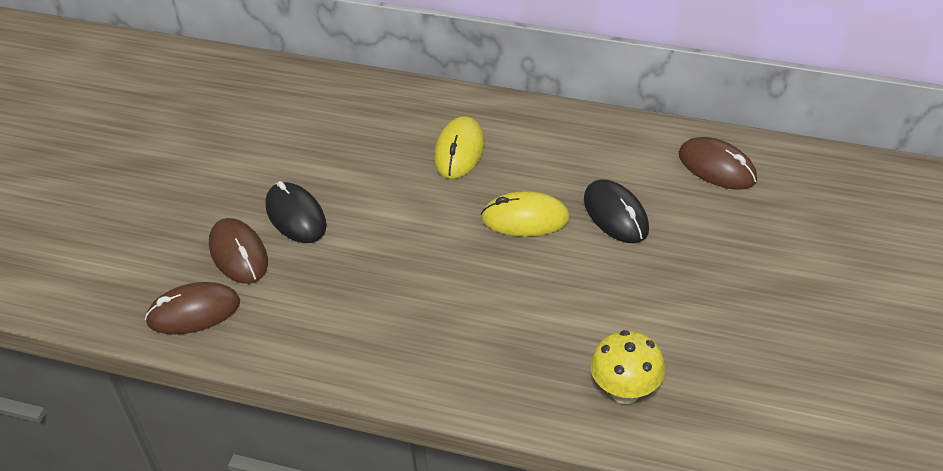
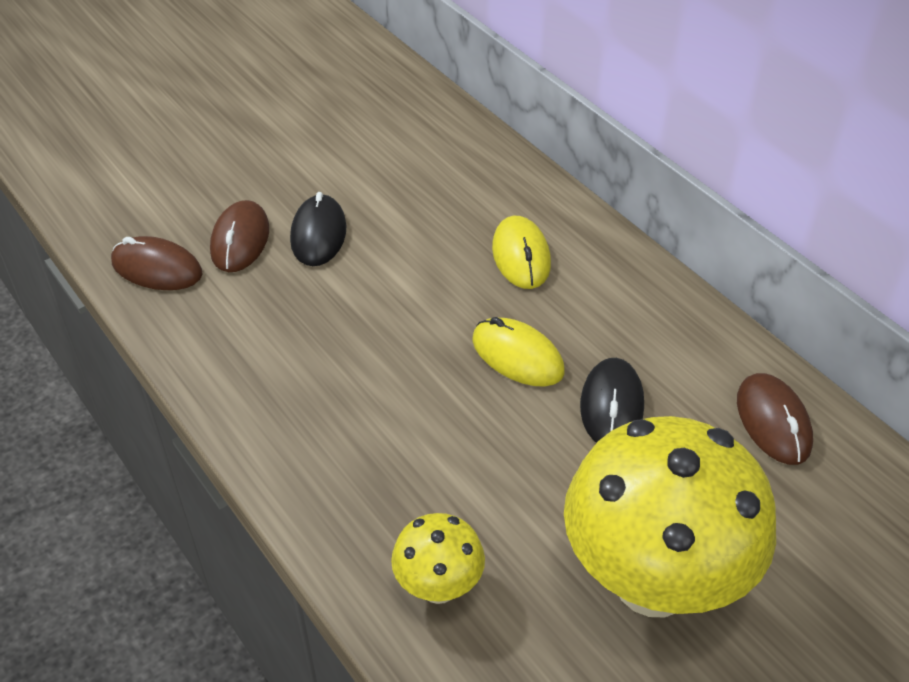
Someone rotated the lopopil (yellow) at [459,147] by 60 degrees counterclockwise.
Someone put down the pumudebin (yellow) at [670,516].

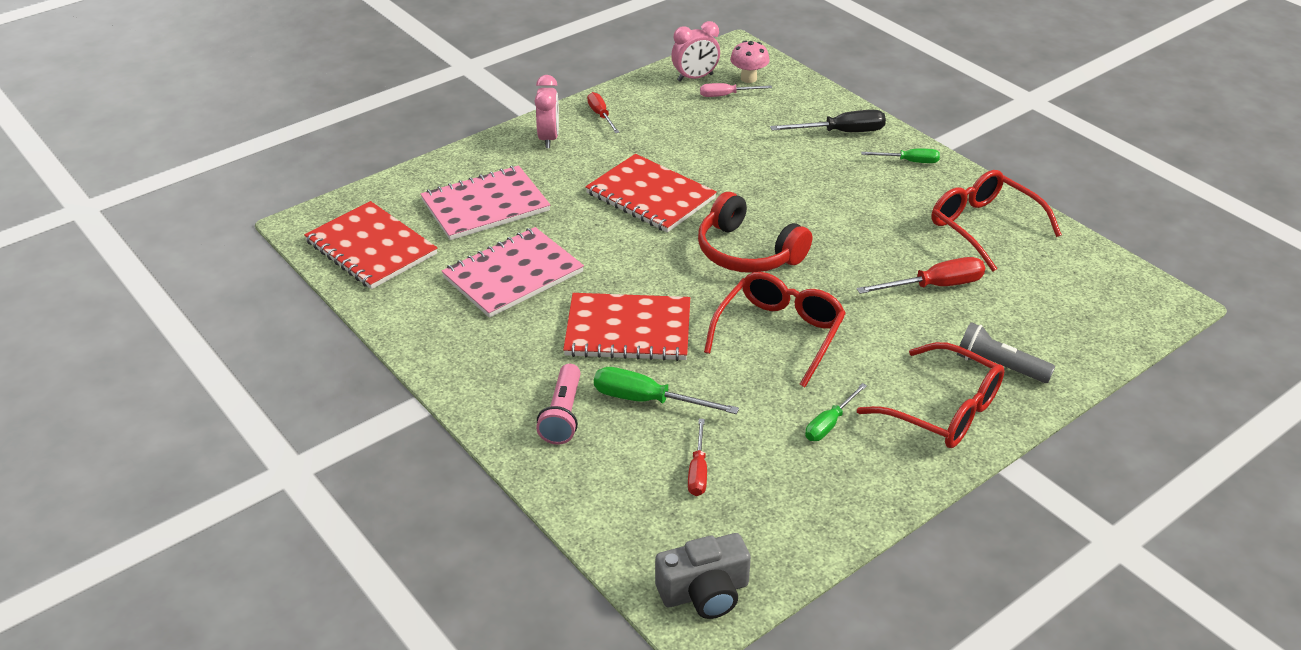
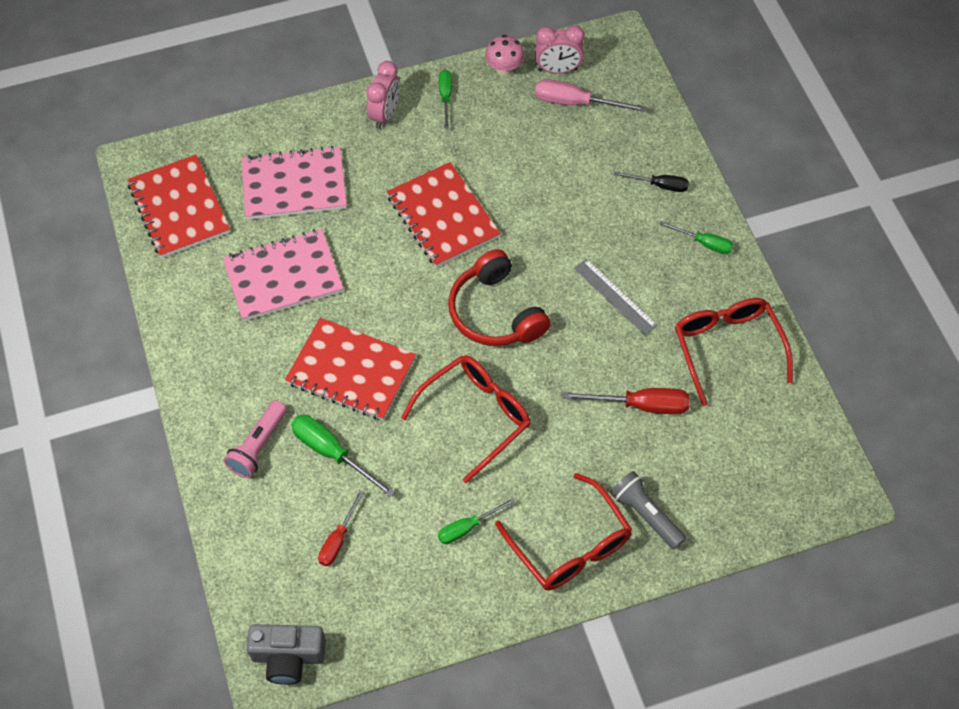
Someone repainted the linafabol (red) at [603,112], which became the linafabol (green) at [445,99].
Someone scaled the linafabol (pink) at [736,90] by 1.54.
Someone carried the pumudebin (pink) from [750,61] to [505,55].
Someone scaled the linafabol (black) at [828,121] by 0.65.
Someone put down the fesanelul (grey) at [616,297].

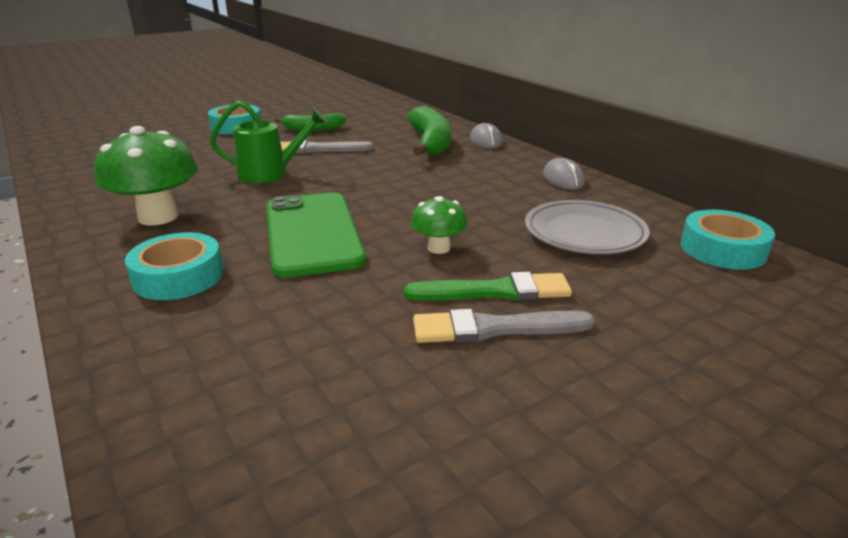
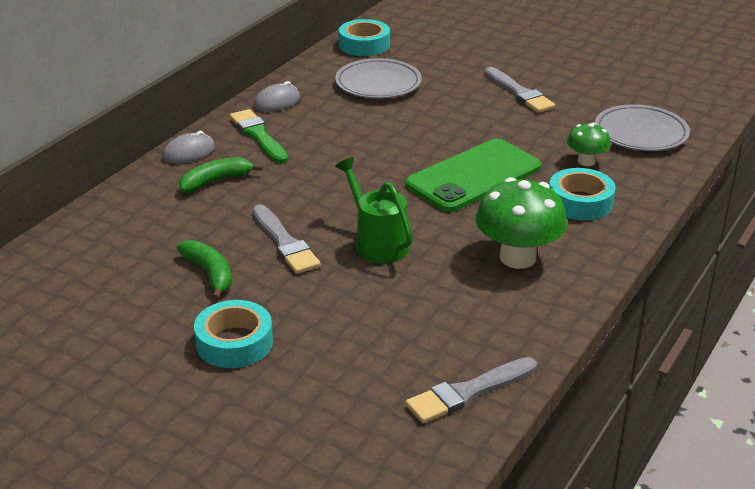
Someone carried the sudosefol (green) from [488,286] to [259,136].
Someone scaled the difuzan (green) at [429,131] by 0.62.
Someone carried the pumudebin (green) from [439,225] to [589,144].
Someone put down the sudosefol (grey) at [471,390].
Someone put down the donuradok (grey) at [642,127].

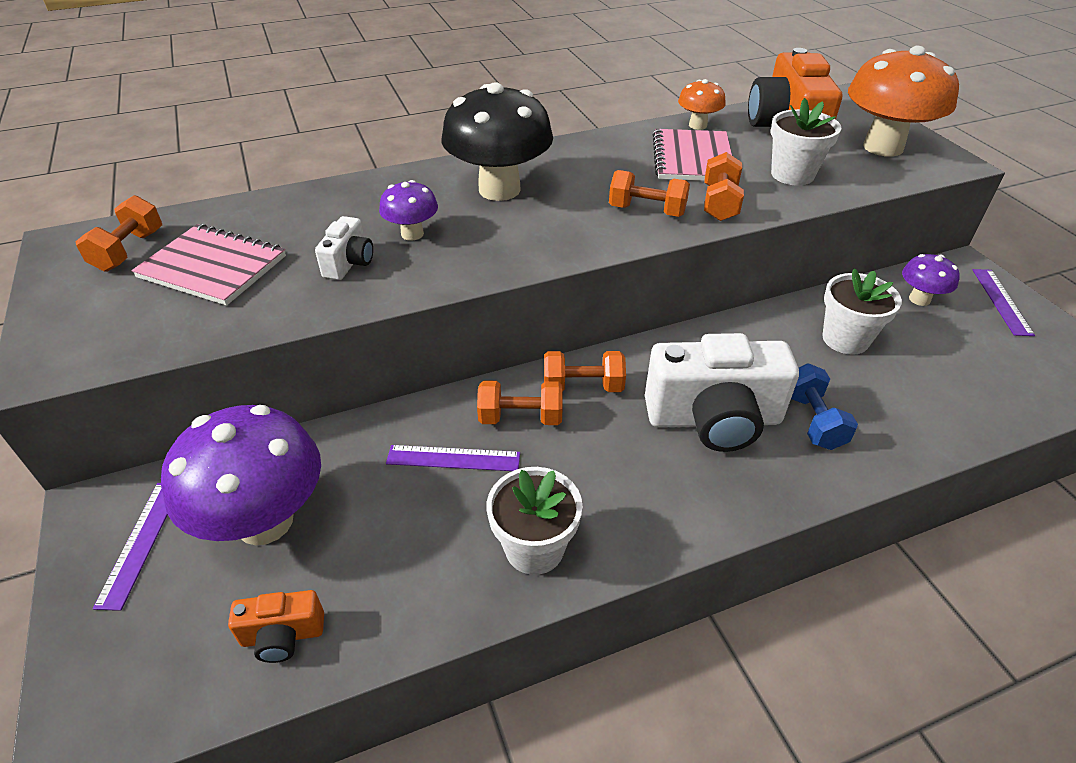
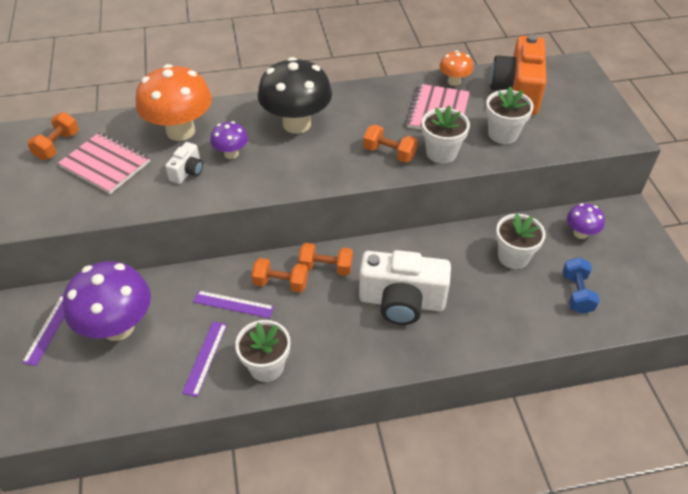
Someone took away the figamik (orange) at [276,626].
Someone swapped the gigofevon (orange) at [724,186] for the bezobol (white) at [446,134].
Someone carried the gigofevon (blue) from [824,406] to [581,285].
Someone carried the pumudebin (orange) from [903,101] to [174,102].
Someone carried the fesanelul (purple) from [1004,302] to [204,359].

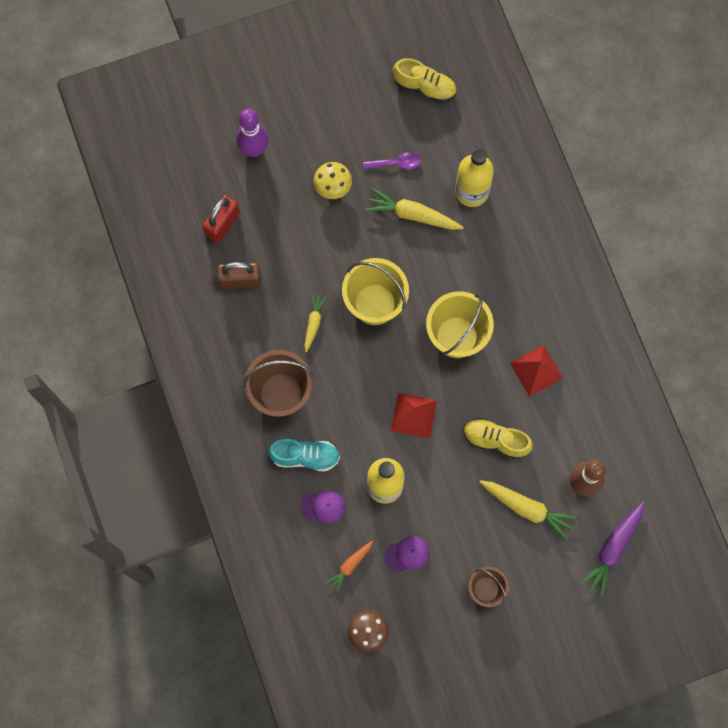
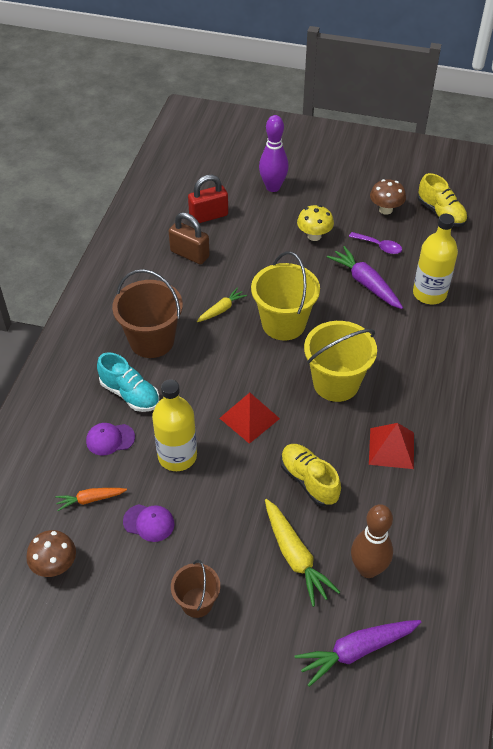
Someone rotated the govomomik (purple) at [322,507] by 135 degrees clockwise.
Someone repainted the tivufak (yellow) at [414,209], which became the tivufak (purple) at [365,277].
Someone put down the pumudebin (brown) at [388,197].

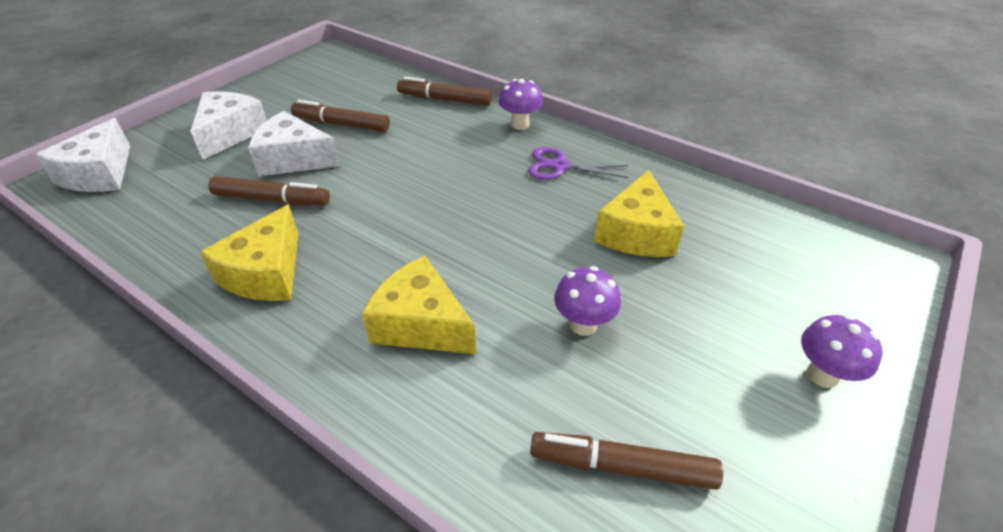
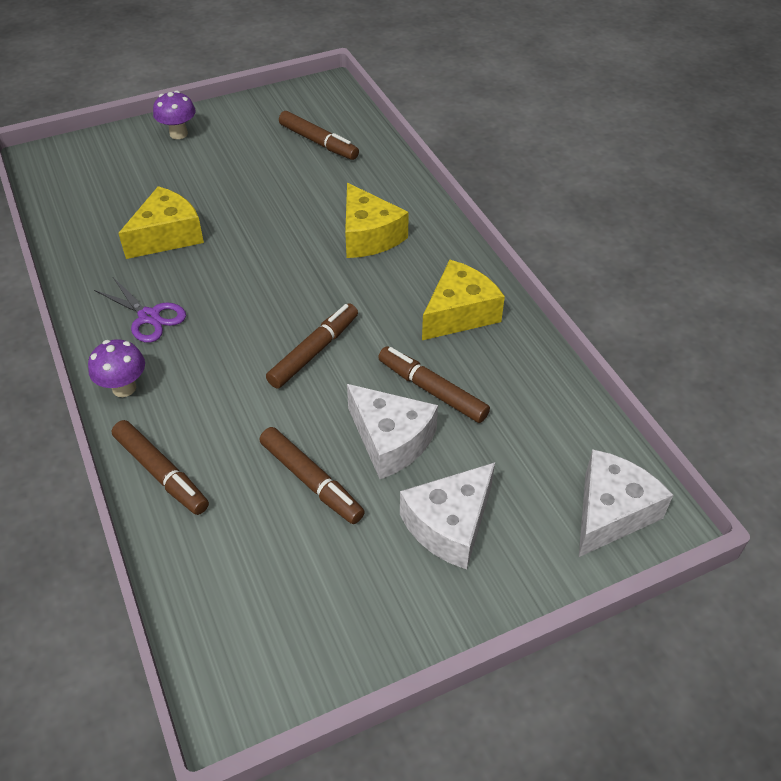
Someone took away the pumudebin (purple) at [587,301].
Someone put down the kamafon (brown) at [312,346].

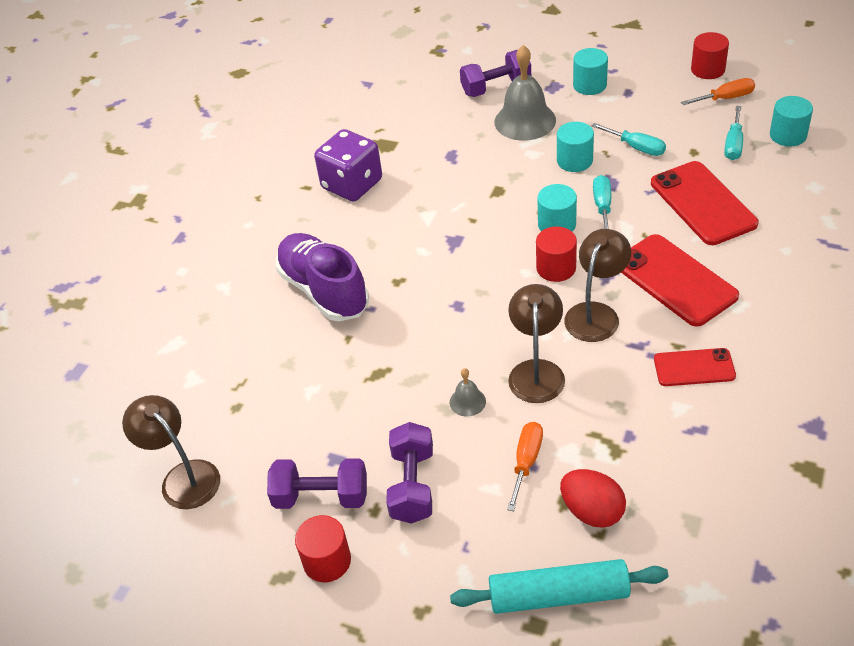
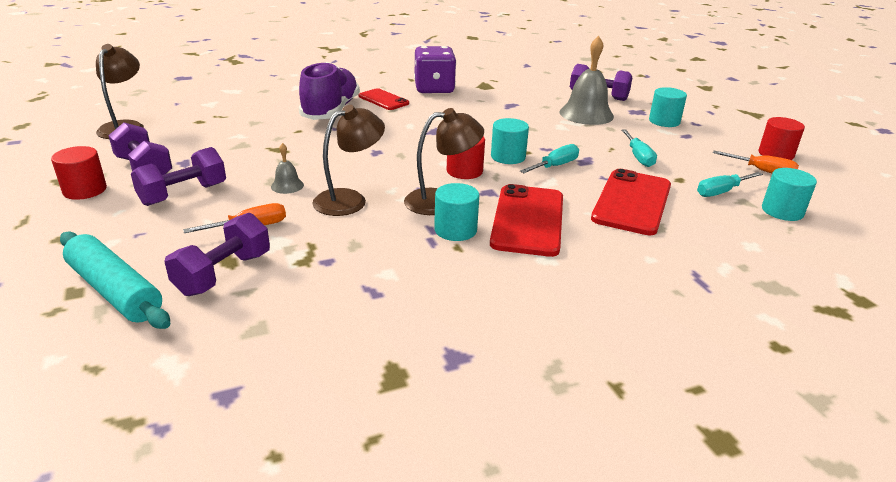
Someone carried the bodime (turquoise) from [575,147] to [456,212].
Someone swapped the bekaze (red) at [593,498] for the gigofevon (purple) at [217,254].
Someone carried the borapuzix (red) from [695,367] to [384,99].

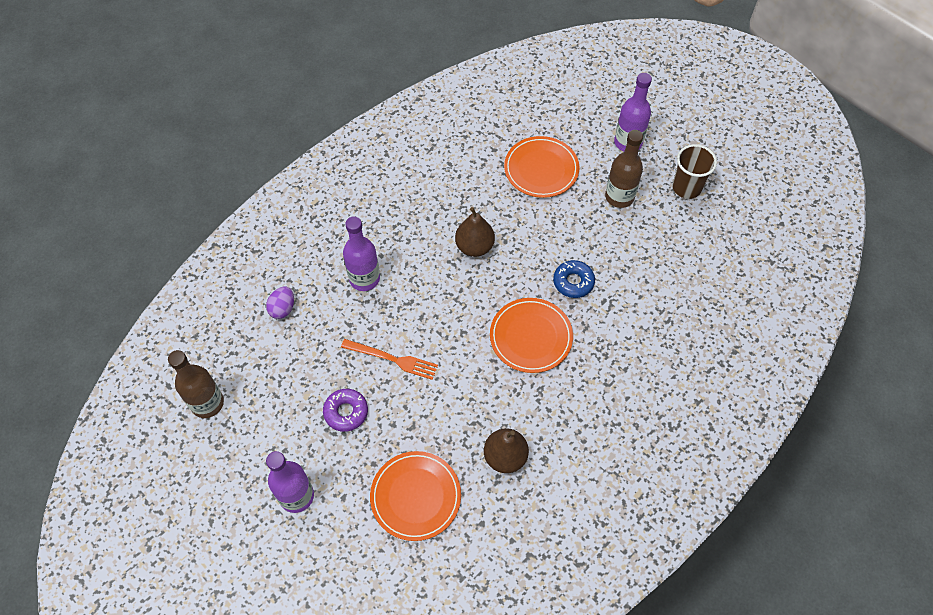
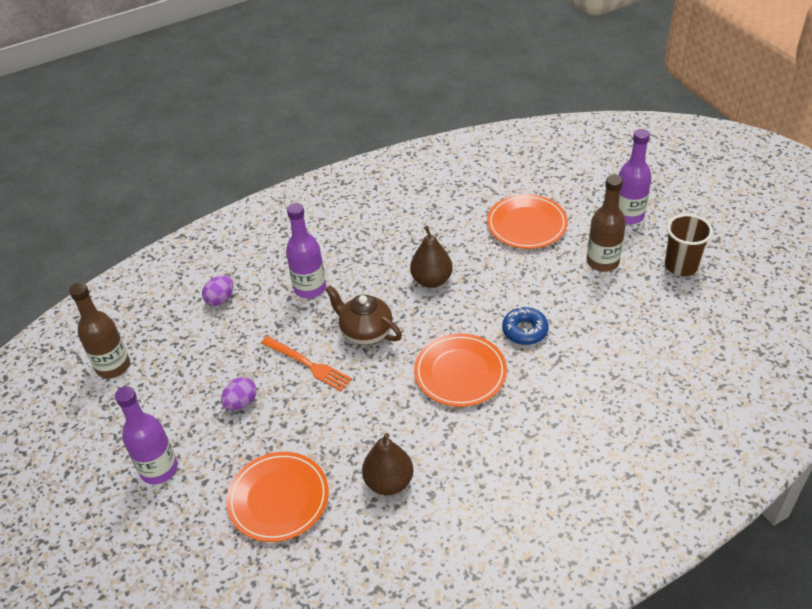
Someone swapped the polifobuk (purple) at [345,410] for the bekaze (purple) at [239,393].
Someone put down the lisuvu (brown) at [363,315].

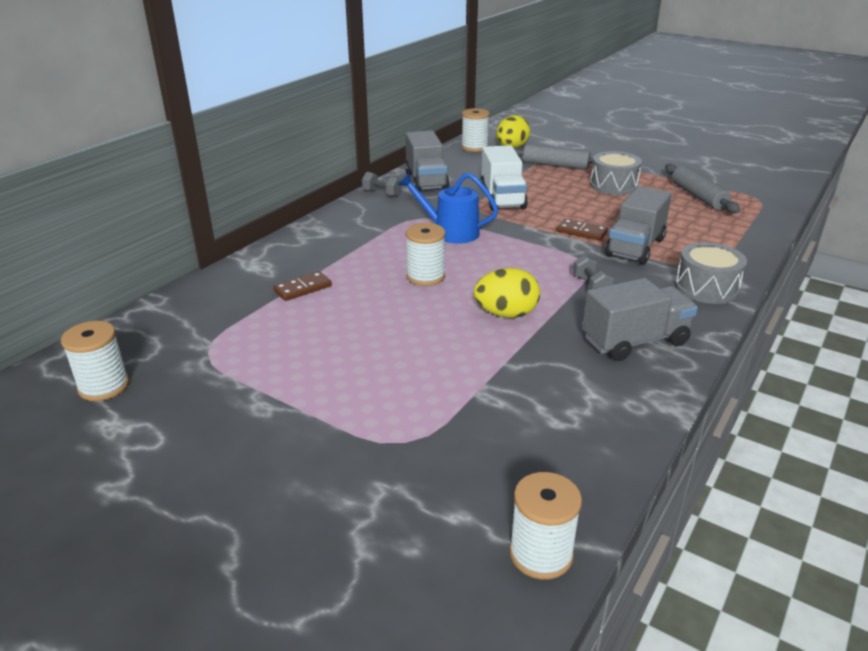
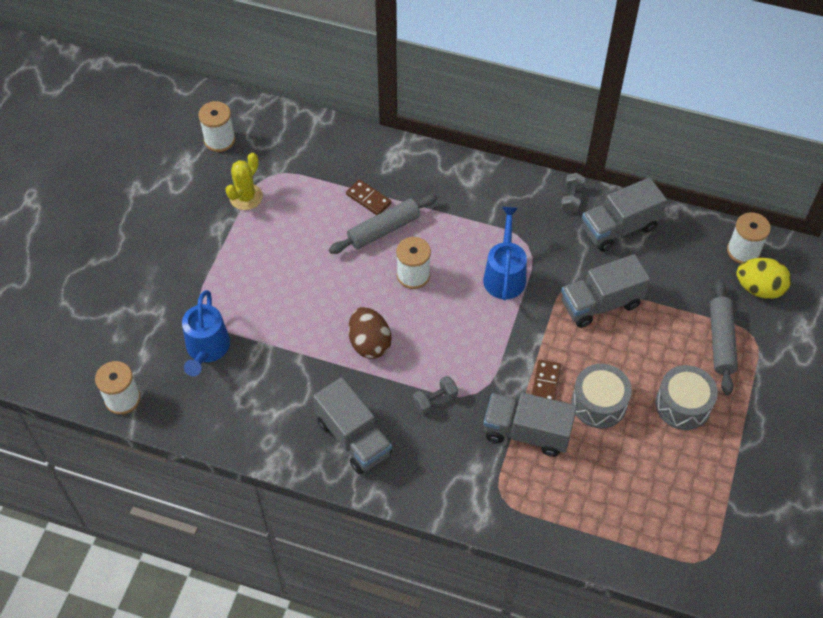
Someone repainted the bekaze (yellow) at [507,293], which became the bekaze (brown) at [370,333].
Someone repainted the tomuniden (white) at [504,178], which became the tomuniden (grey) at [605,291].
Someone carried the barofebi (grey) from [702,188] to [383,224].
Someone carried the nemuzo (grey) from [711,273] to [601,396].
Someone put down the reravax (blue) at [206,333].
Someone put down the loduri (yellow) at [244,181].

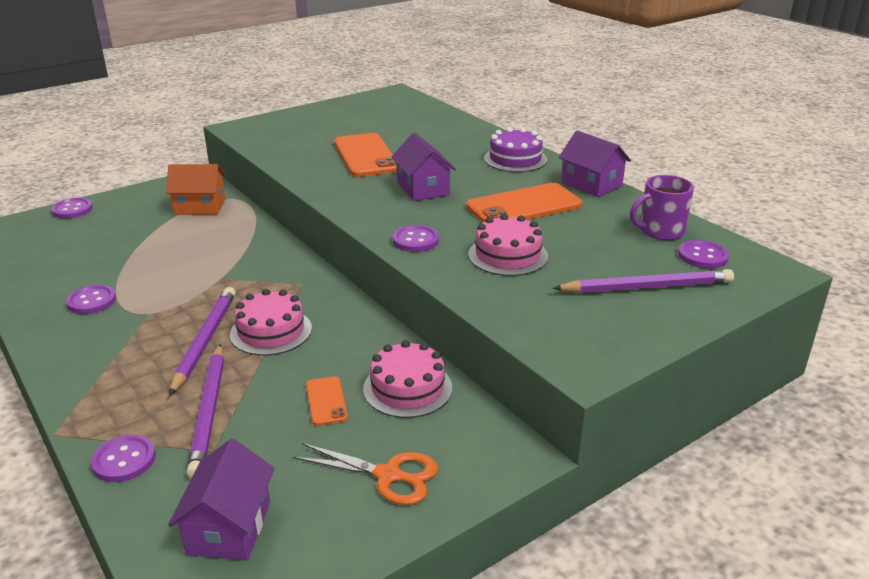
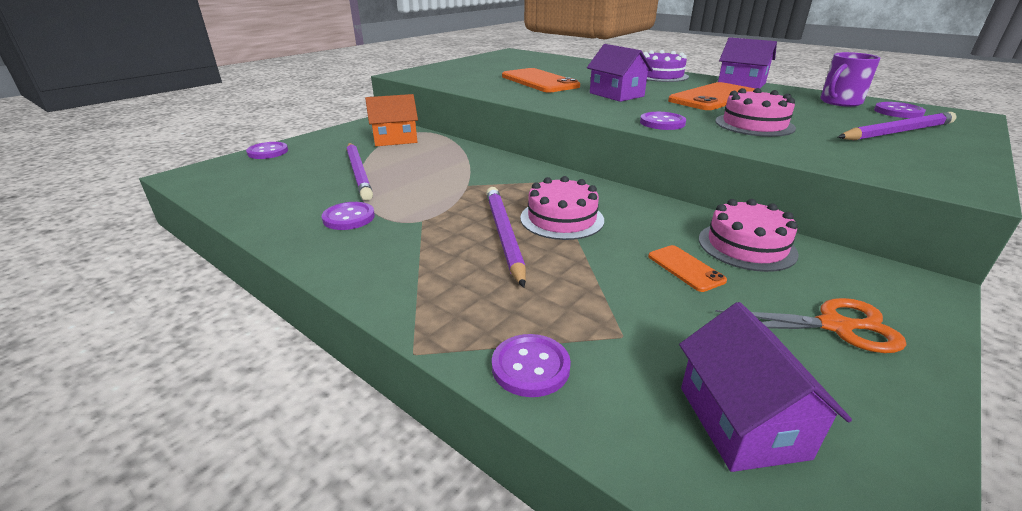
Someone carried the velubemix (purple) from [205,411] to [360,171].

